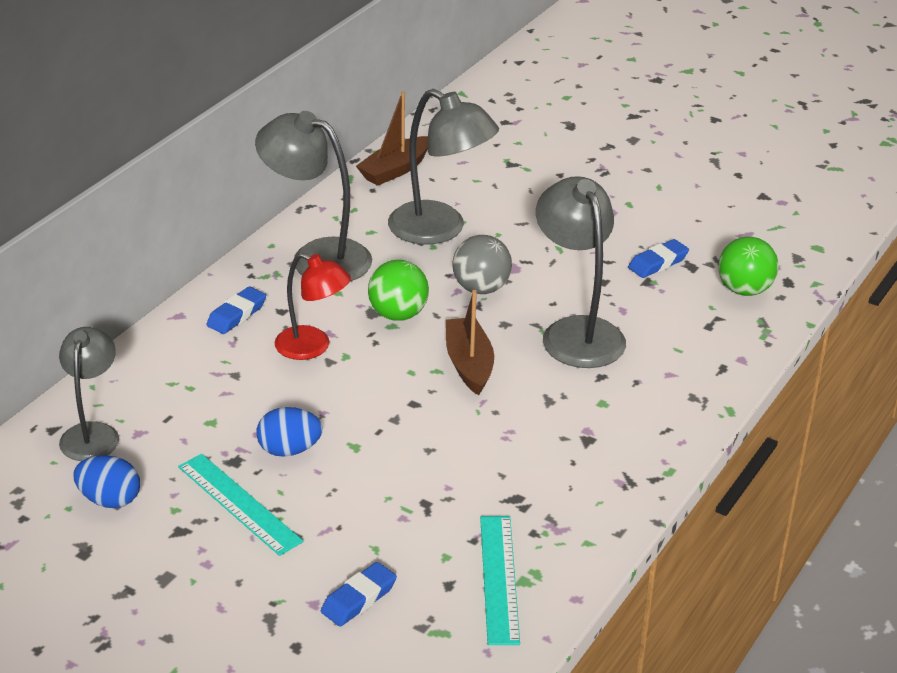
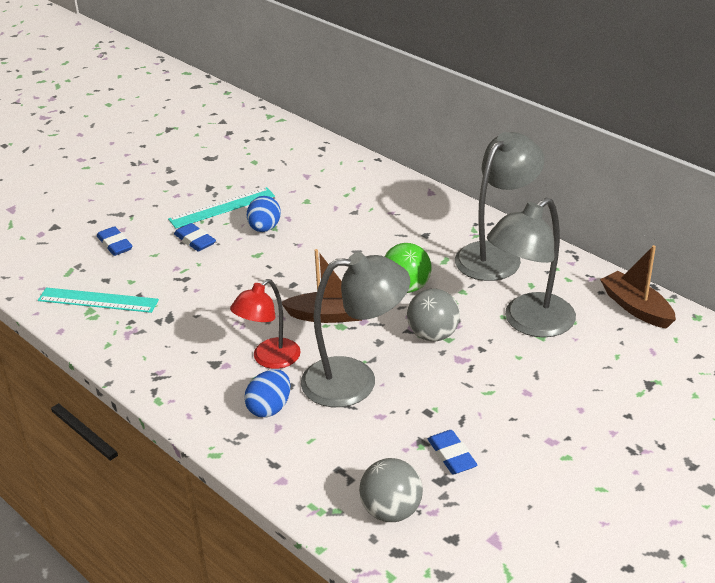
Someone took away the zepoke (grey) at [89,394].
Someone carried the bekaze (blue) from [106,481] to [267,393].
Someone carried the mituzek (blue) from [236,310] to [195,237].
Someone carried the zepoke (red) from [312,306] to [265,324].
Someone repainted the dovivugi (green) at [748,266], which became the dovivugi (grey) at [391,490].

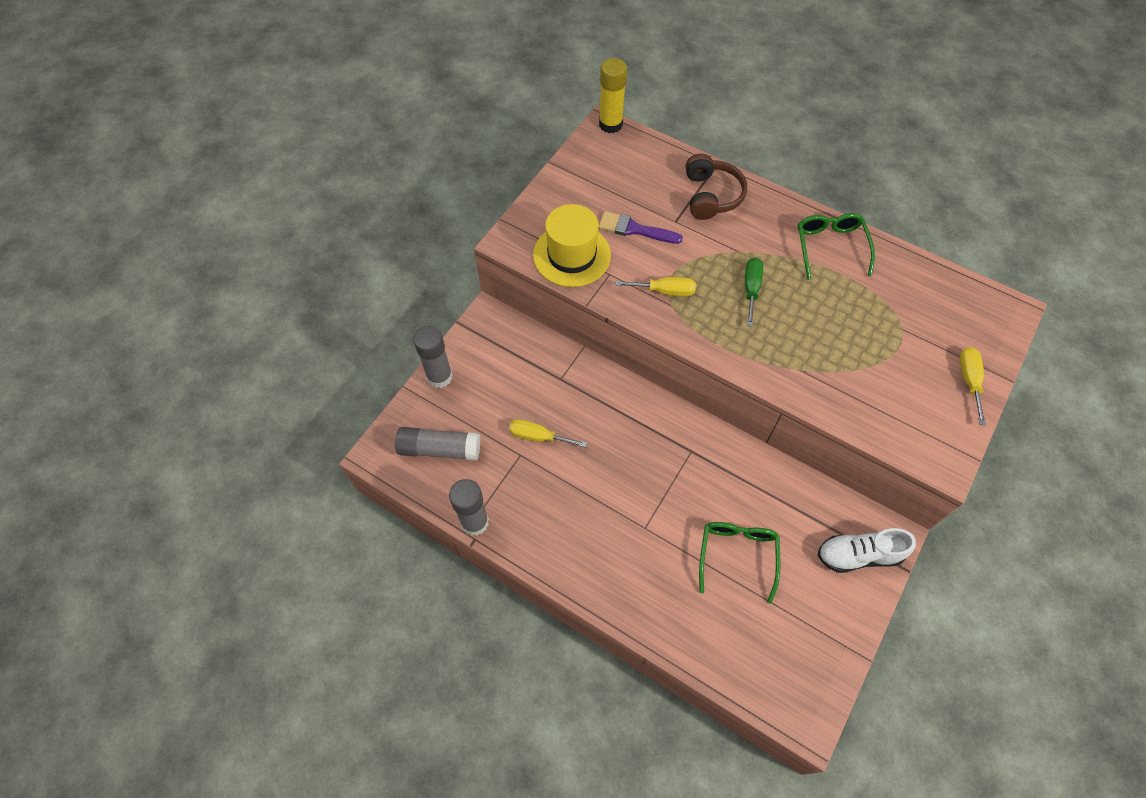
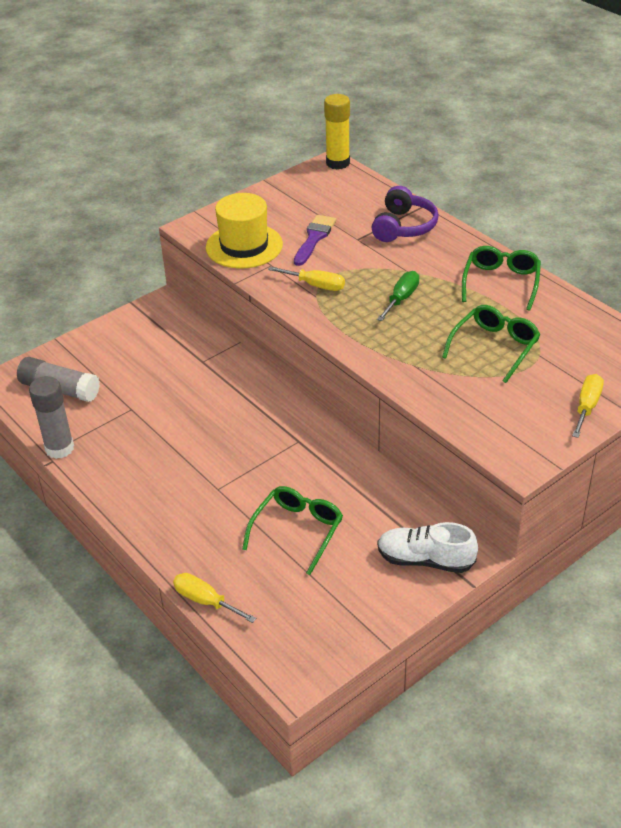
Someone took away the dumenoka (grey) at [433,357].
Someone carried the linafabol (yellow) from [548,433] to [214,598].
Someone rotated the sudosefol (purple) at [641,227] by 75 degrees clockwise.
Someone repainted the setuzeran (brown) at [716,187], which became the setuzeran (purple) at [405,214].
Someone put down the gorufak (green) at [491,344].

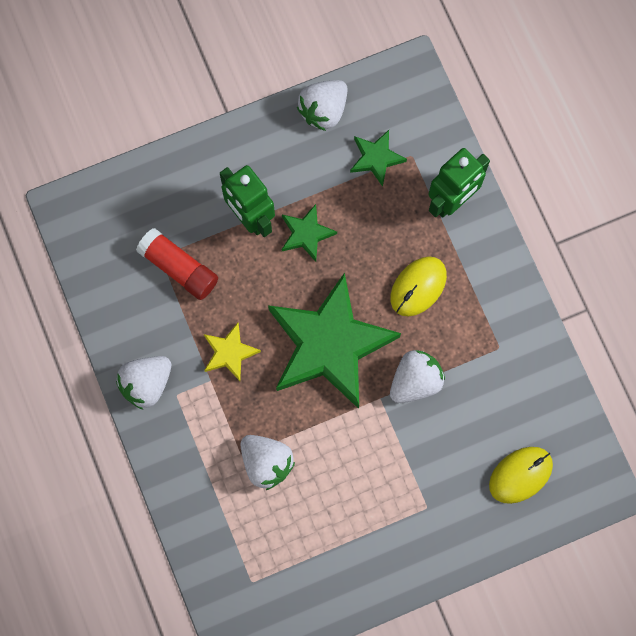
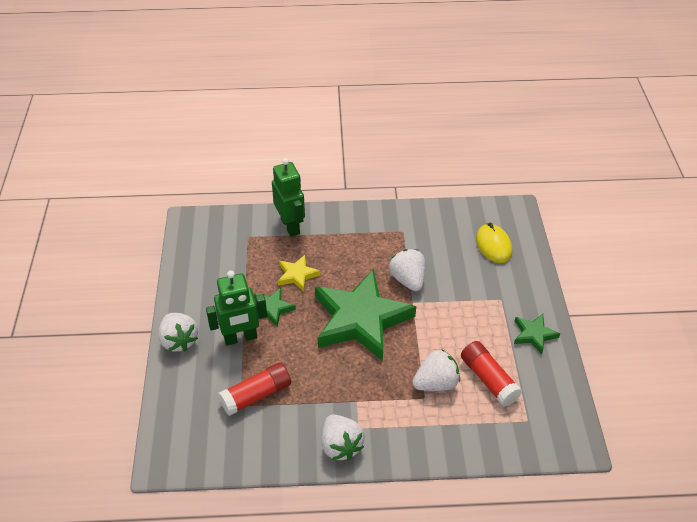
Someone carried the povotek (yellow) from [232,352] to [299,273].
Someone carried the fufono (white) from [322,105] to [178,332].
Someone carried the povotek (green) from [378,158] to [537,334].
Someone took away the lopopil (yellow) at [418,286].
Someone put down the dumenoka (red) at [491,374].

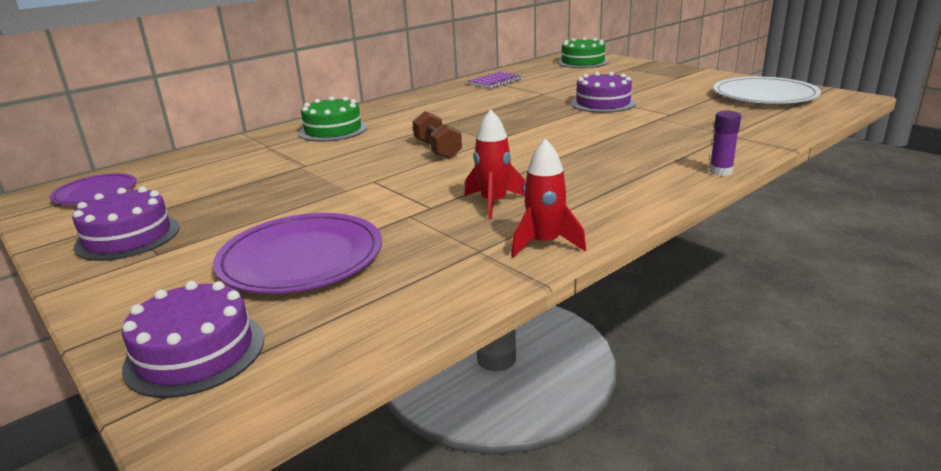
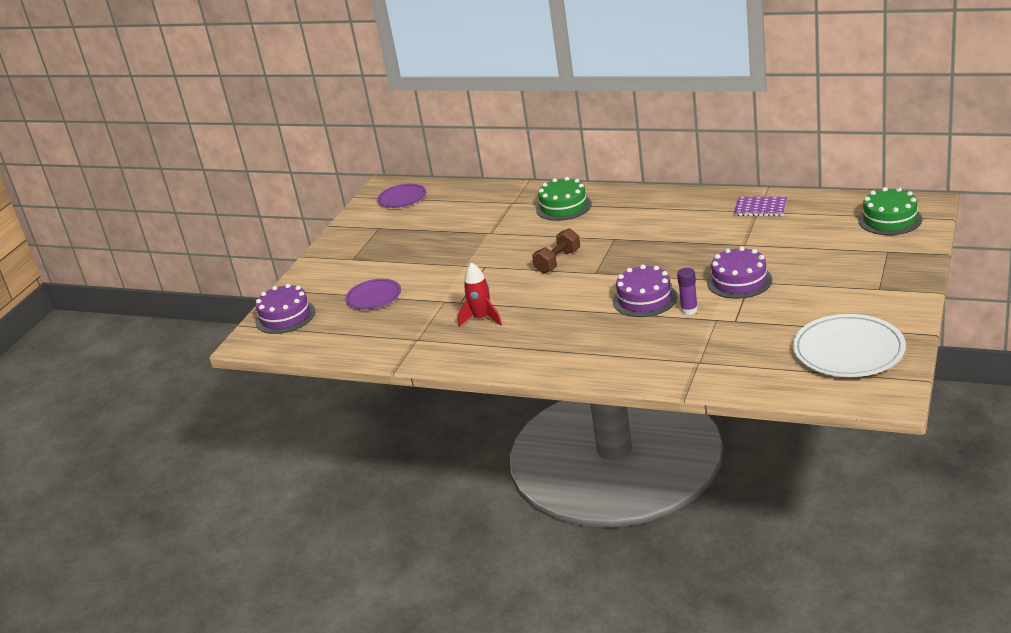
Someone carried the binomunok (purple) from [126,223] to [645,291].
Someone scaled the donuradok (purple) at [297,253] by 0.61.
Someone took away the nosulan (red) at [548,198].
Someone carried the dumenoka (purple) from [725,143] to [687,291].

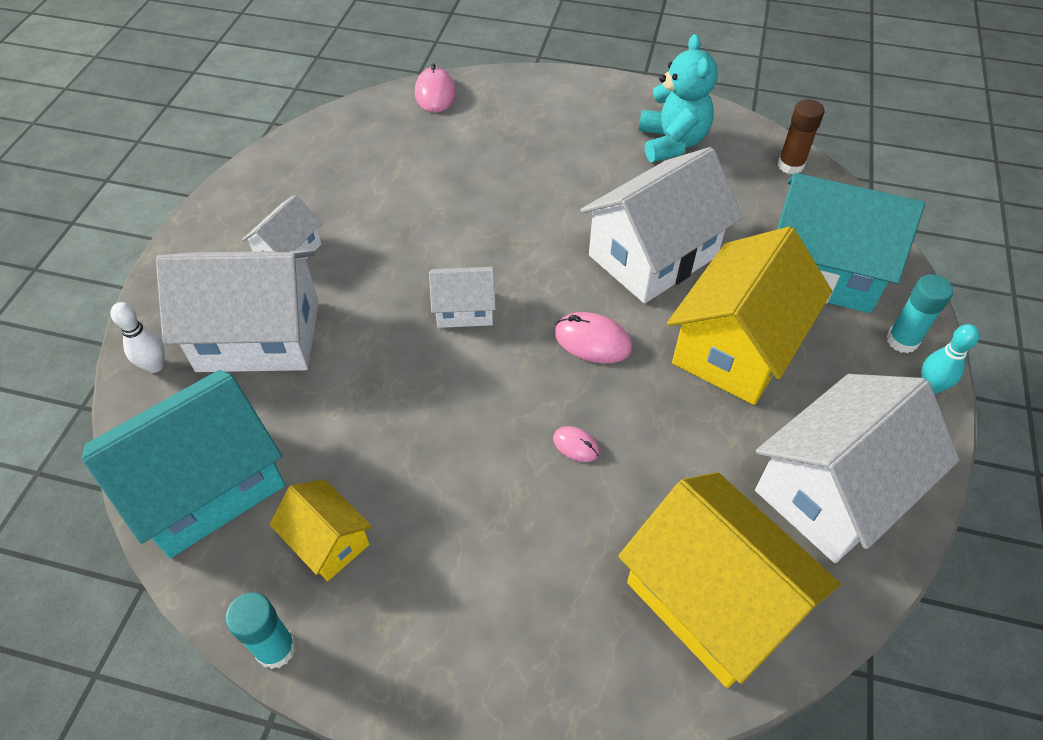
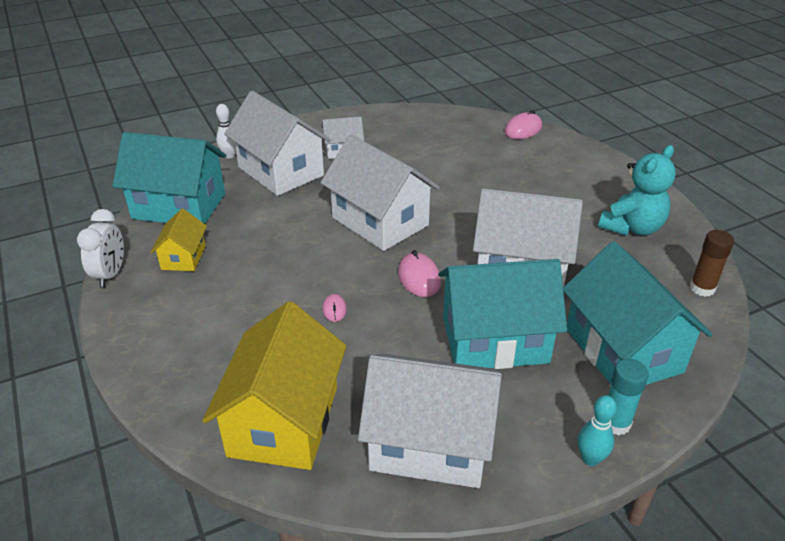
Someone swapped the dumenoka (turquoise) at [261,630] for the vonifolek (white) at [100,248].
Someone scaled the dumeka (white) at [462,297] by 1.96.
Someone repainted the dumeka (yellow) at [749,315], which became the dumeka (turquoise) at [502,314].

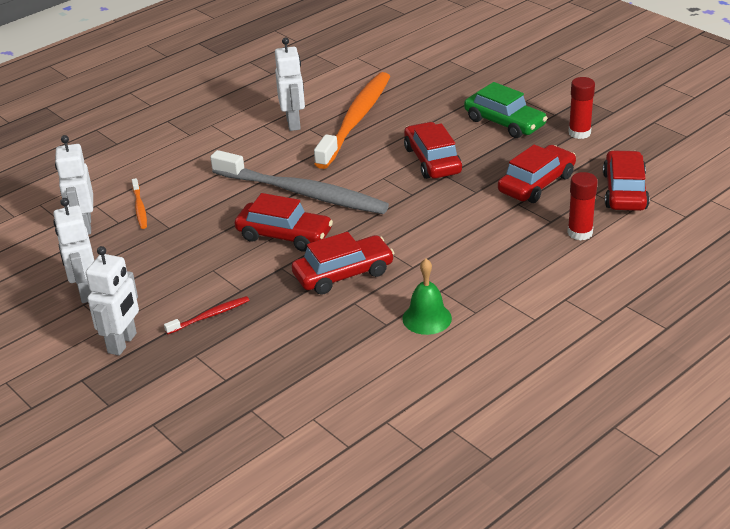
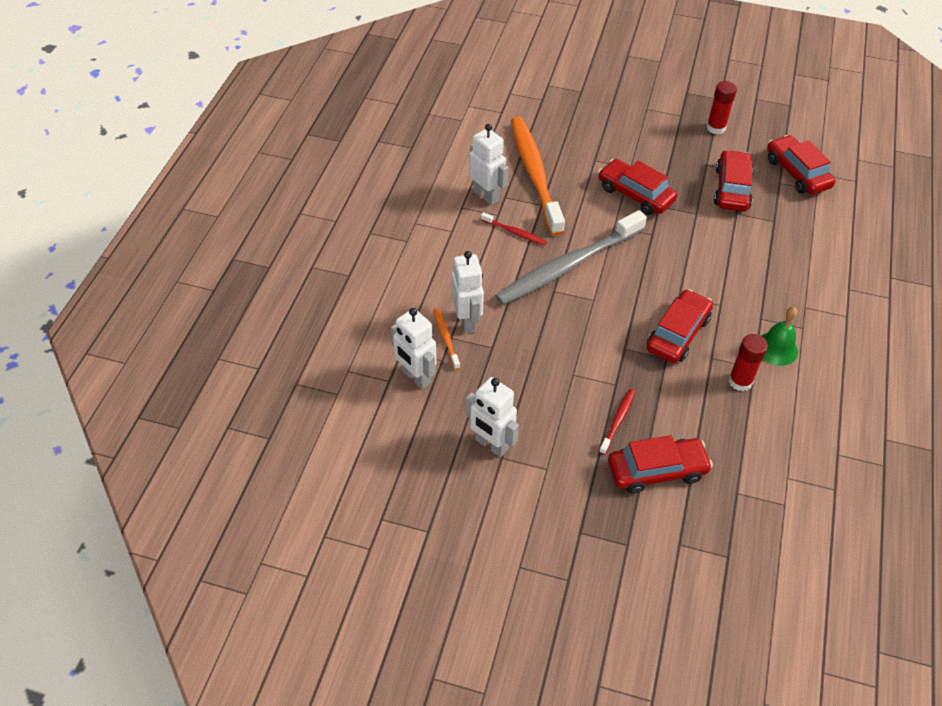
Someone carried the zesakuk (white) from [112,301] to [467,292].
Someone rotated the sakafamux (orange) at [139,203] by 150 degrees counterclockwise.
Someone rotated the sakafamux (grey) at [299,182] by 150 degrees clockwise.
Someone carried the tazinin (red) from [284,222] to [660,464].
Someone took away the tazinin (green) at [505,110].
Someone carried the dumenoka (red) from [582,206] to [748,362].
Someone put down the sakafamux (red) at [514,229].

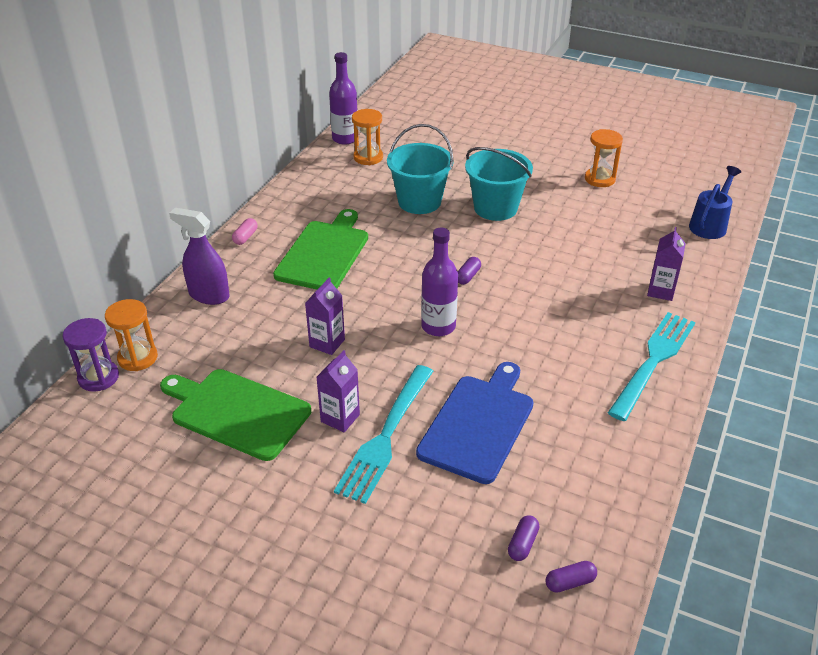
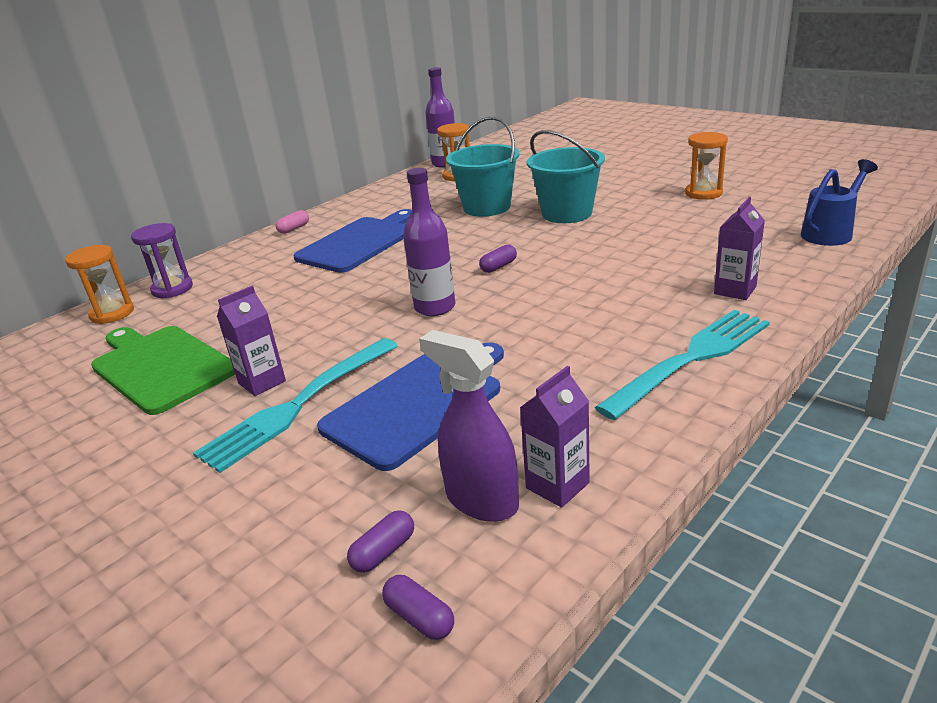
Someone carried the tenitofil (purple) from [90,355] to [162,260].
Someone carried the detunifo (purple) from [199,256] to [469,426].
Someone repainted the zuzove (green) at [320,249], which became the zuzove (blue) at [352,241].
Someone carried the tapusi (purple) from [325,316] to [555,437].
Someone rotated the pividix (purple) at [571,577] by 45 degrees clockwise.

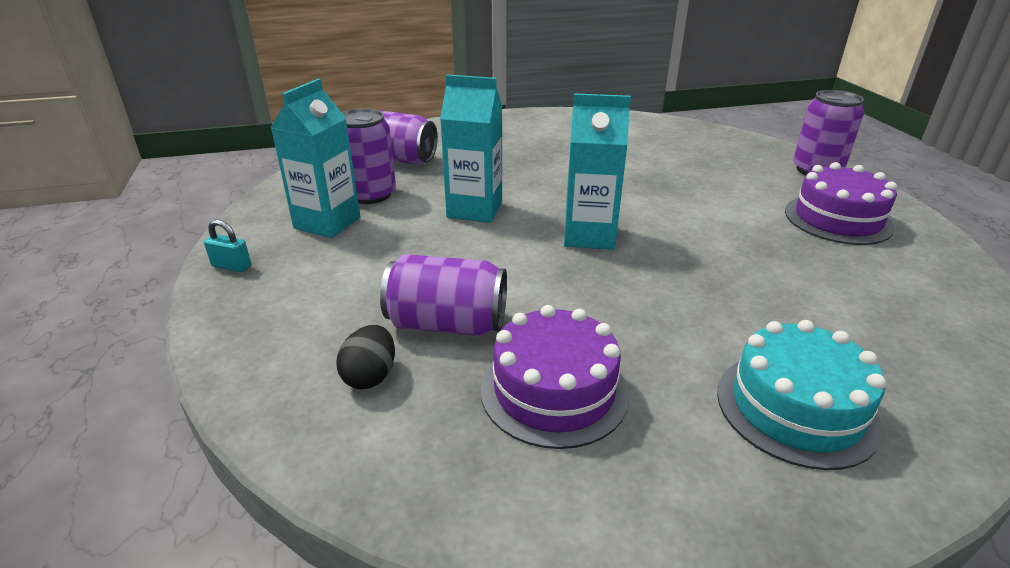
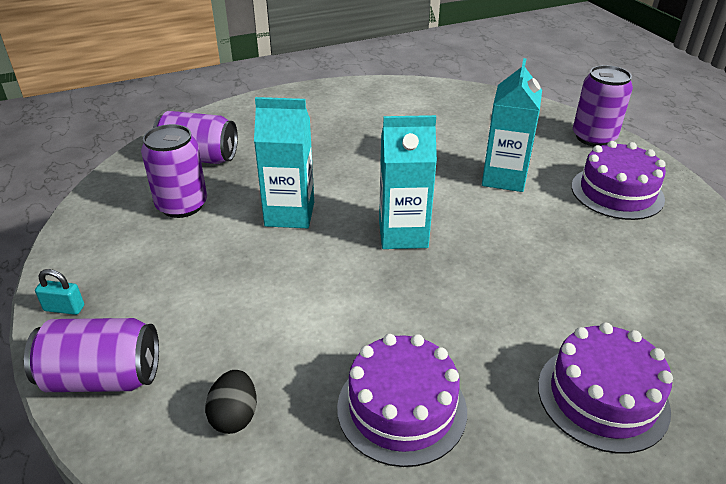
Someone carried the tapusi (turquoise) from [316,158] to [512,125].
Someone carried the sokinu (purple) from [443,295] to [91,355].
Someone repainted the binomunok (turquoise) at [801,395], which became the binomunok (purple) at [605,388].

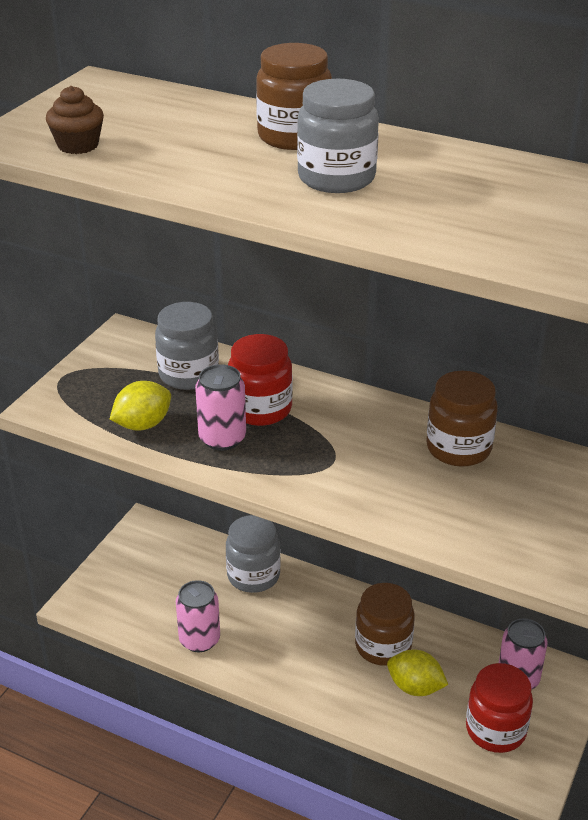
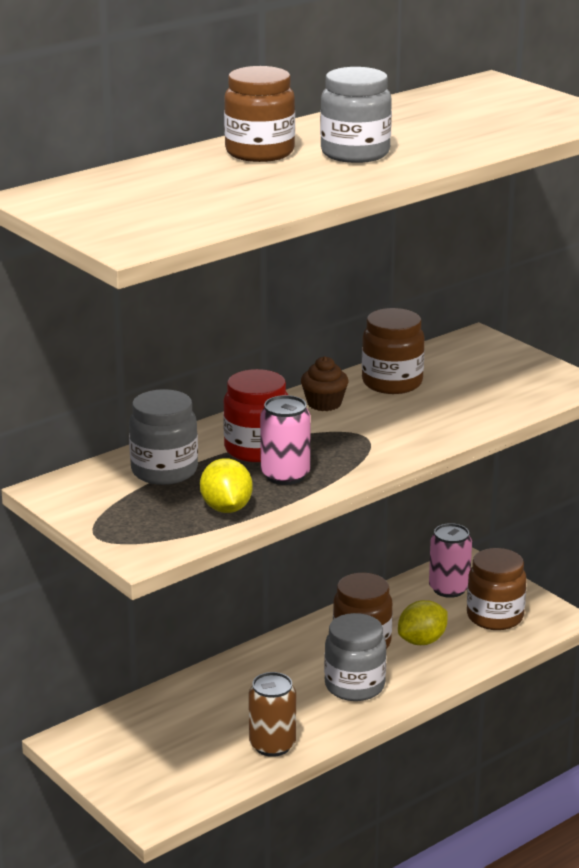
Someone carried the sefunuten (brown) from [75,120] to [324,383].
Someone repainted the sokinu (pink) at [198,616], which became the sokinu (brown) at [272,714].
Someone carried the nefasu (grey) from [253,554] to [355,657].
Someone repainted the nefasu (red) at [499,708], which became the nefasu (brown) at [497,589].

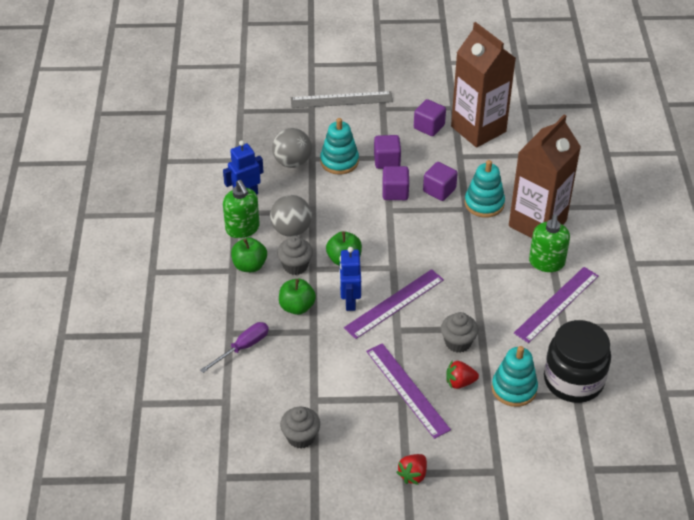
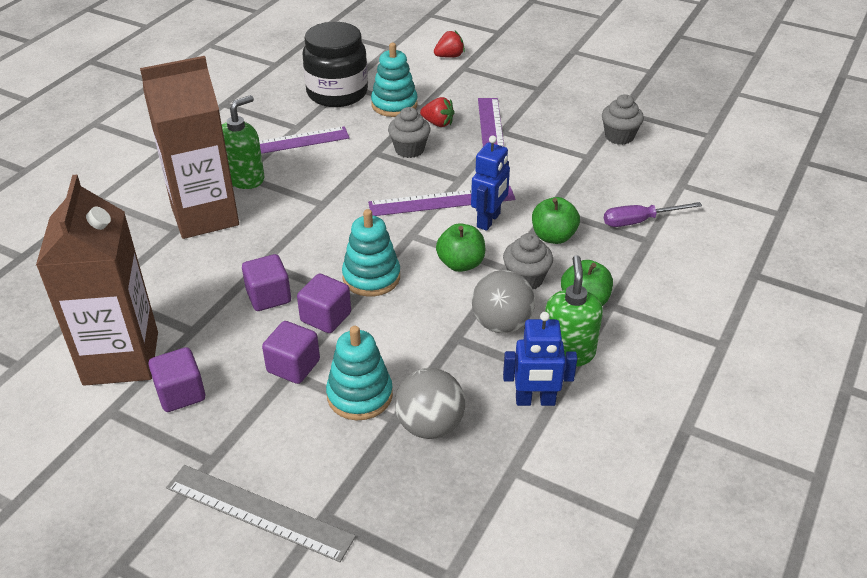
Someone carried the fufono (red) from [411,469] to [449,44].
Someone carried the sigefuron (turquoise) from [485,189] to [371,253].

